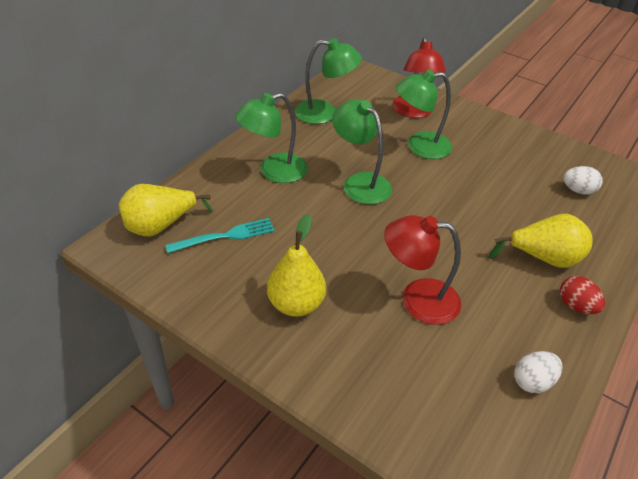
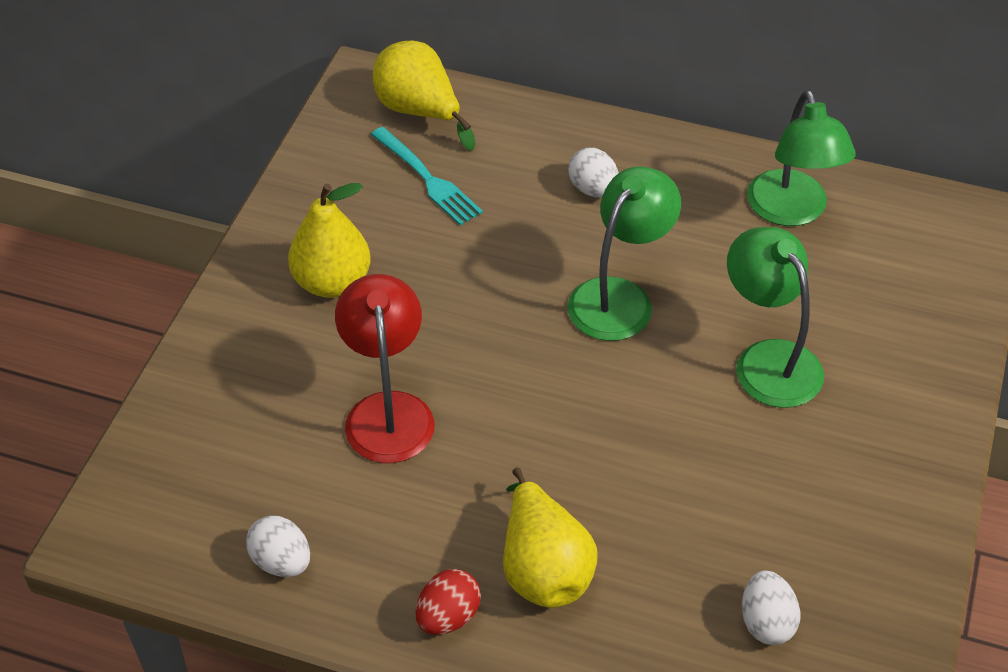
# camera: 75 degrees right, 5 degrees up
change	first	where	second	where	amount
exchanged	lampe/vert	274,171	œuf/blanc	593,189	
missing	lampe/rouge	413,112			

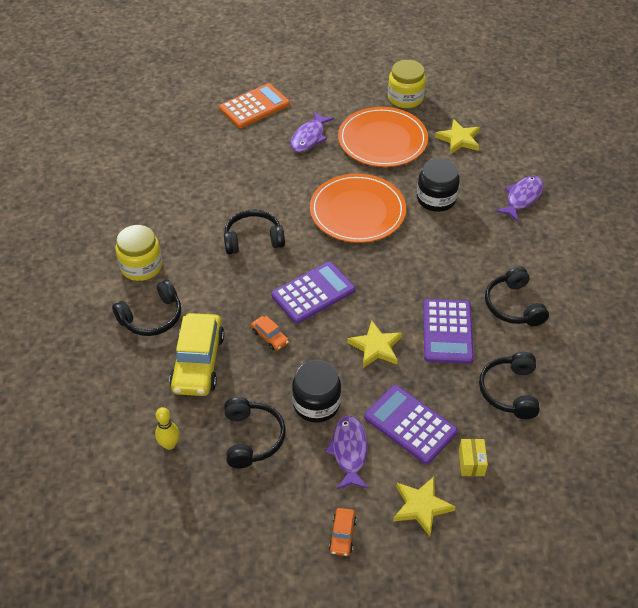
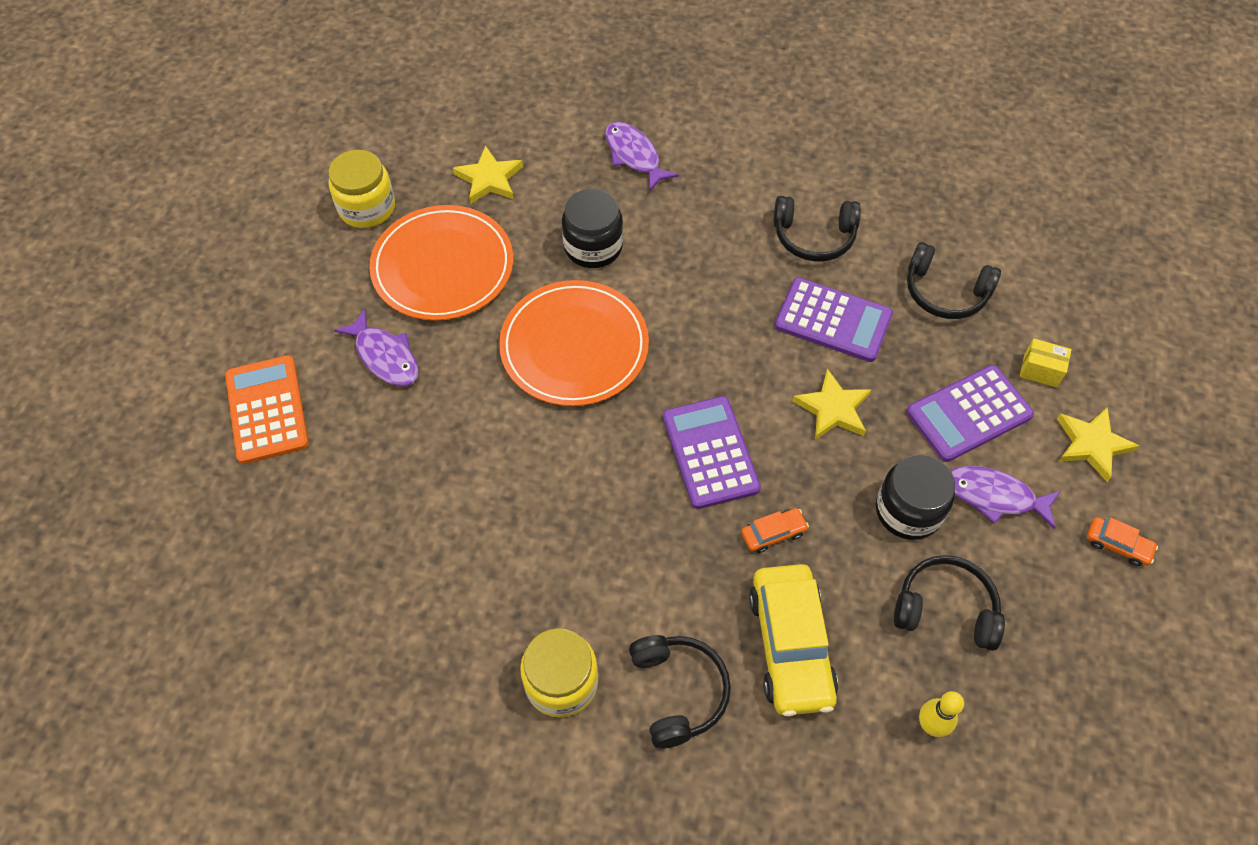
# camera: 70 degrees left, 10 degrees up
change	first	where	second	where	amount
spun	voiture/jaune	198,362		790,645	60 degrees clockwise
missing	casque audio/noir	253,239			

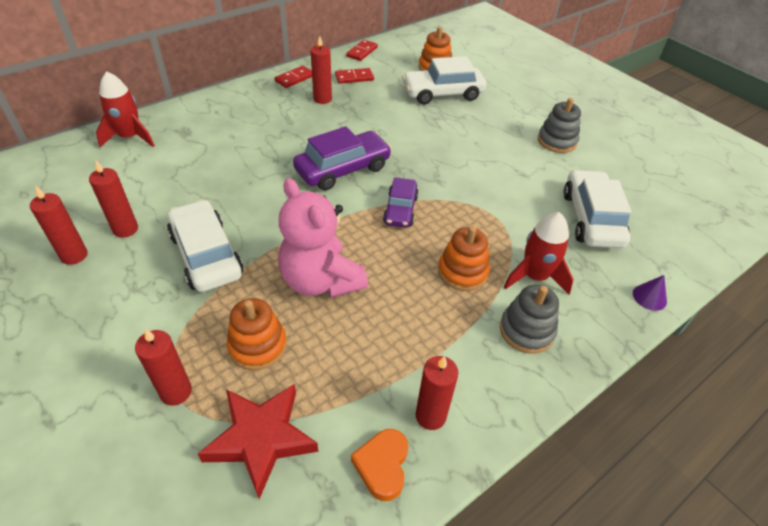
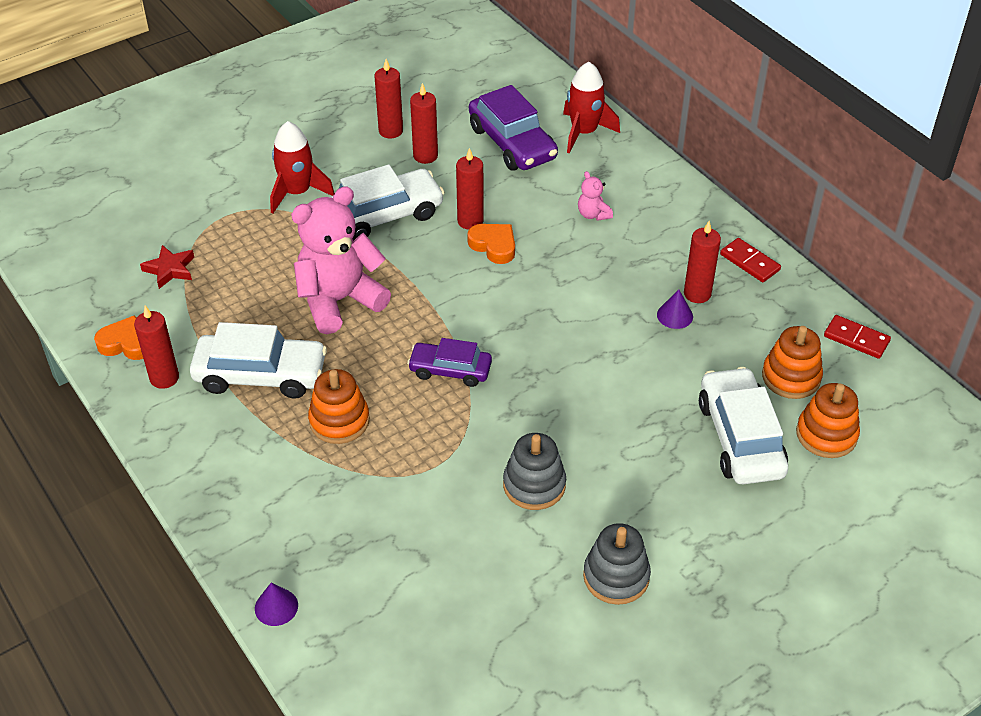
# camera: 95 degrees right, 0 degrees up
change	first	where	second	where	amount
size	étoile/rouge	261,439		170,269	x0.57
relocated	voiture/blanc	591,218		260,375	
relocated	fusée/rouge	534,276		297,192	
relocated	bougie/rouge	176,392		470,221	
appeared			cœur/orange	494,246	
relocated	voiture/violet	343,169		512,143	
relocated	jouet à empiler/gris	526,330		534,485	
appeared			ours en peluche/rose	593,214	
appeared			cône/violet	675,315	
relocated	jouet à empiler/orange	258,346		791,377	
missing	domino/rouge	354,77			

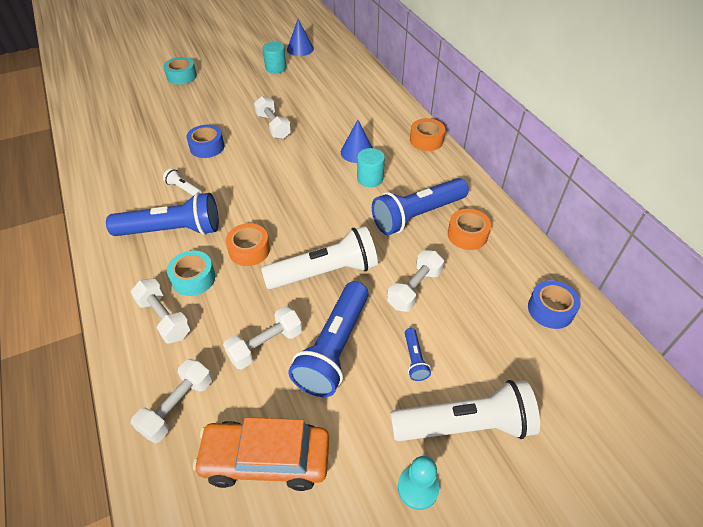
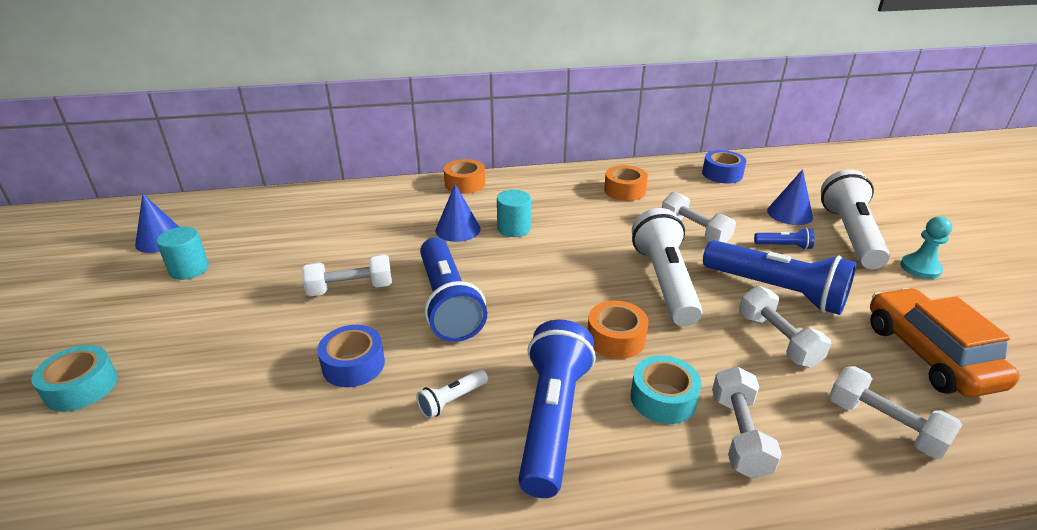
# camera: 75 degrees left, 15 degrees down
change	first	where	second	where	amount
relocated	lampe de poche/bleu	417,215		447,303	
spun	haltère/blanc	164,318		739,435	60 degrees counterclockwise
appeared			cône/bleu	789,213	
spun	voiture/orange	266,460		929,355	150 degrees clockwise

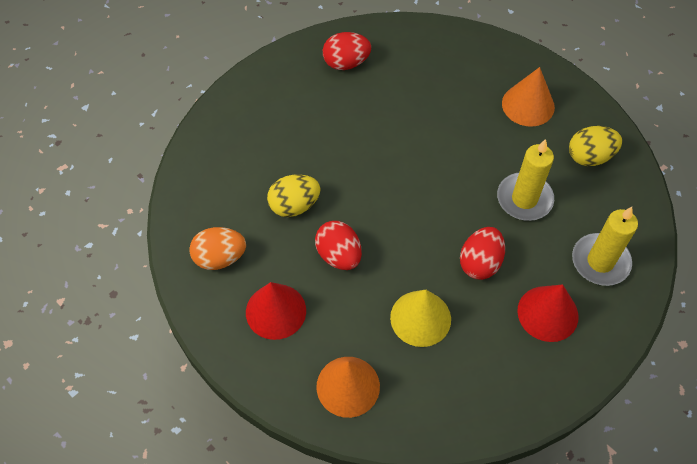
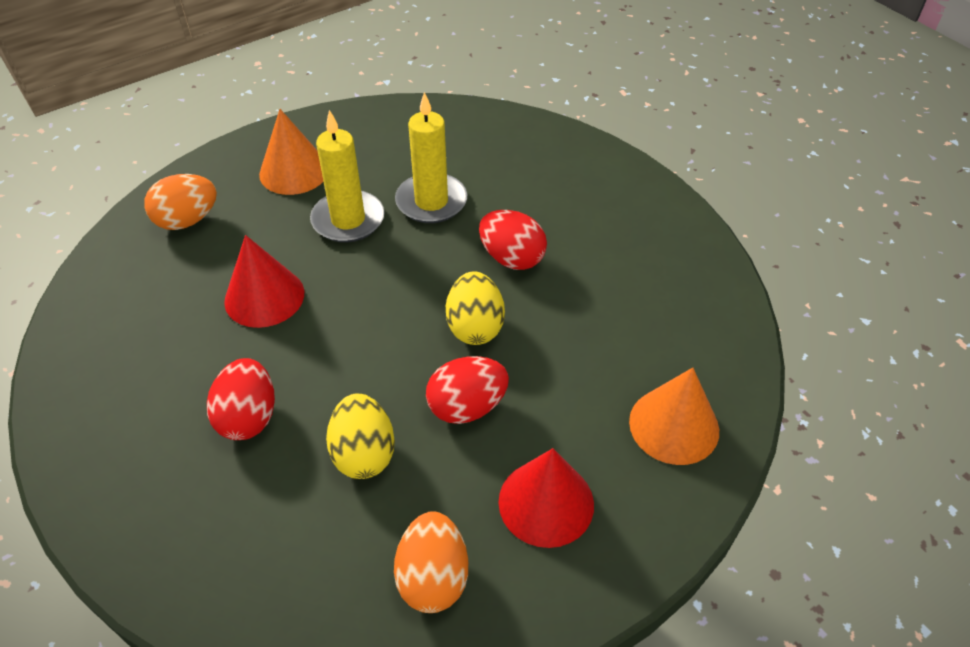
# camera: 80 degrees left, 10 degrees down
change	first	where	second	where	amount
appeared			œuf/orange	187,220	
relocated	œuf/rouge	346,63		248,417	
relocated	cône/rouge	547,313		264,297	
relocated	bougie/jaune	600,261		348,220	
relocated	œuf/jaune	589,157		475,327	
missing	cône/jaune	420,318			

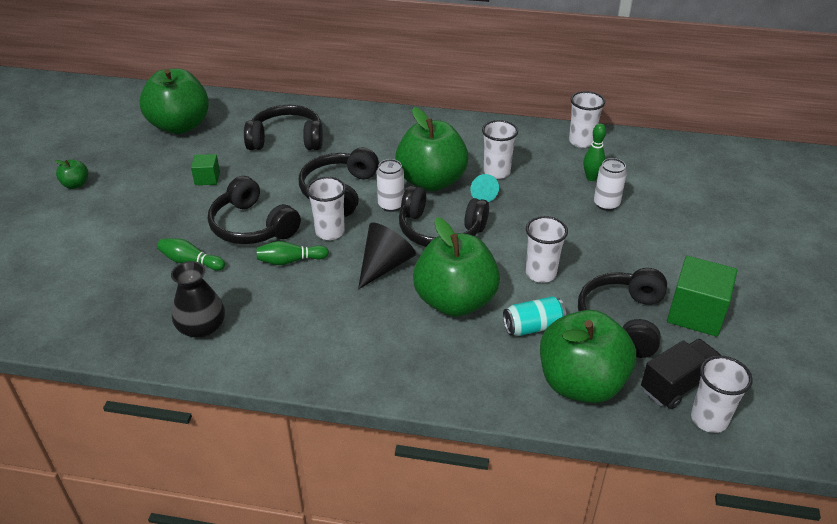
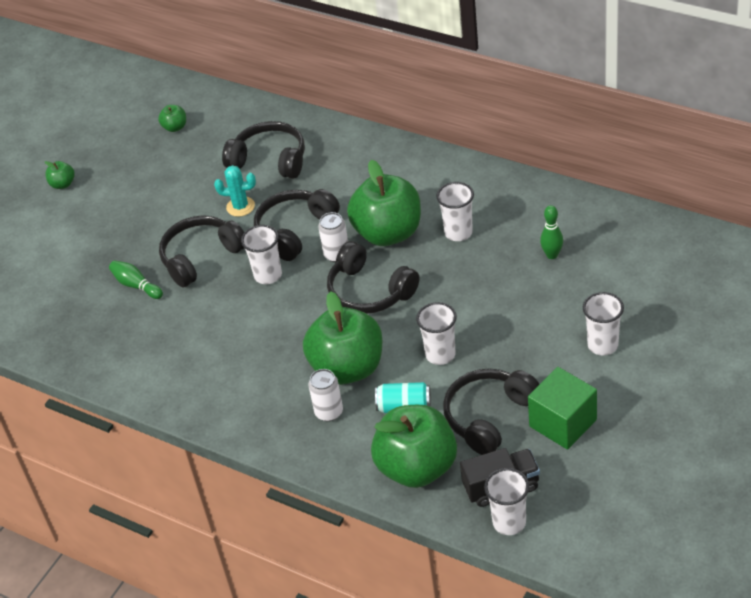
# camera: 25 degrees right, 5 degrees up
change	first	where	second	where	amount
size	pomme/vert	180,126		175,127	x0.42
spun	casque audio/noir	252,226		201,257	75 degrees clockwise
appeared			cactus/turquoise	240,206	
relocated	canette/blanc	606,204		329,412	
relocated	gobelet/blanc	581,141		602,345	
missing	vase/noir	201,327			
missing	cube/vert	207,178			
missing	quille/vert	290,261			
missing	cône/noir	384,265			
missing	cône/turquoise	482,194			

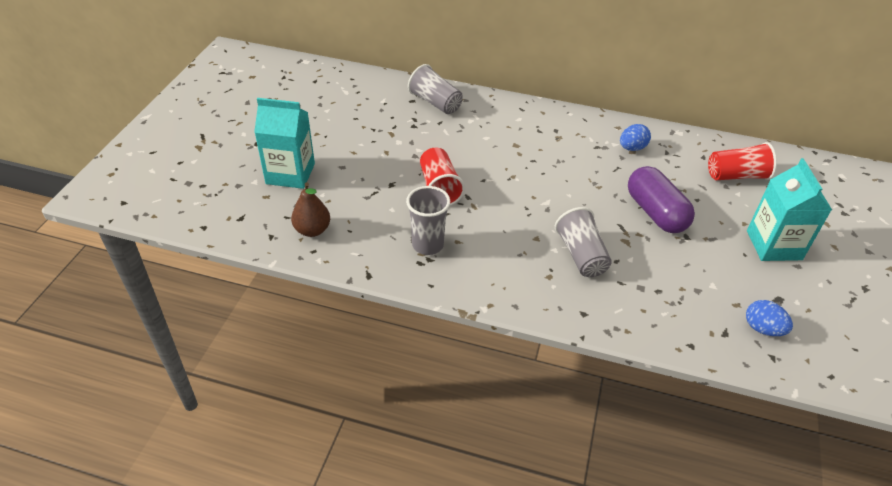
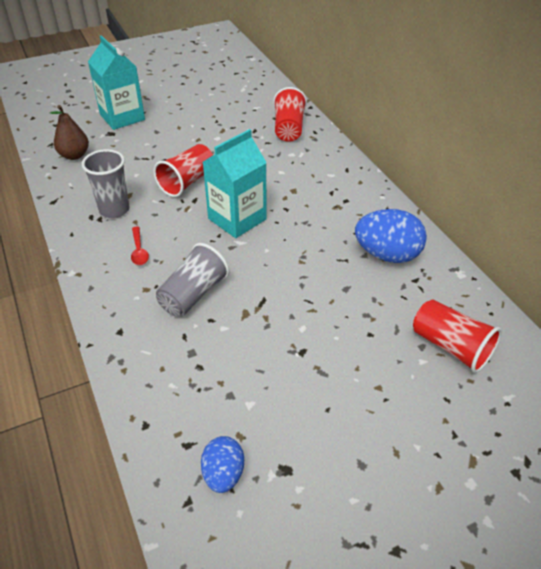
# camera: 50 degrees right, 0 degrees up
change	first	where	second	where	amount
appeared			cuillère/rouge	139,251	
relocated	brique de lait/turquoise	774,245		237,219	
colour	gobelet/gris	435,102	gobelet/rouge	289,128	
size	œuf/bleu	632,148		387,255	x1.66
missing	gélule/violet	655,213			

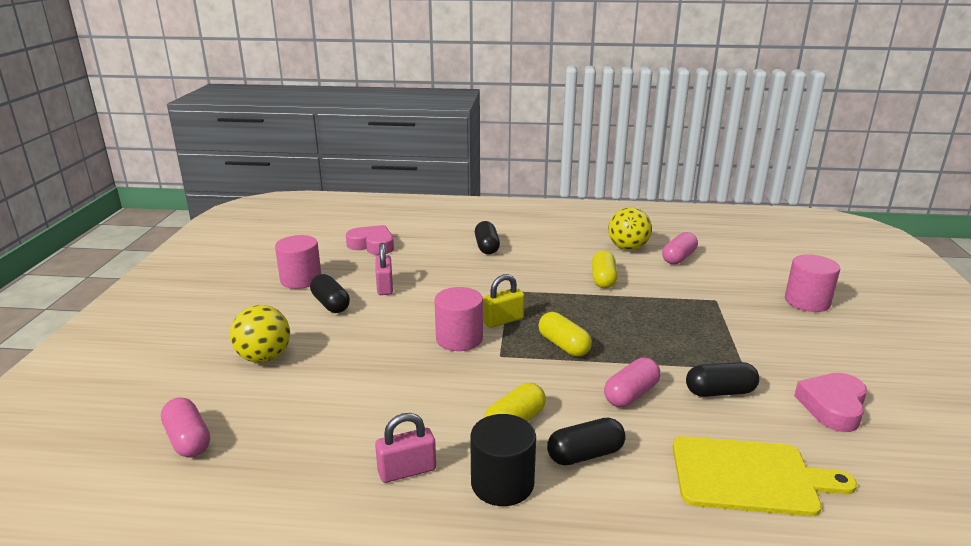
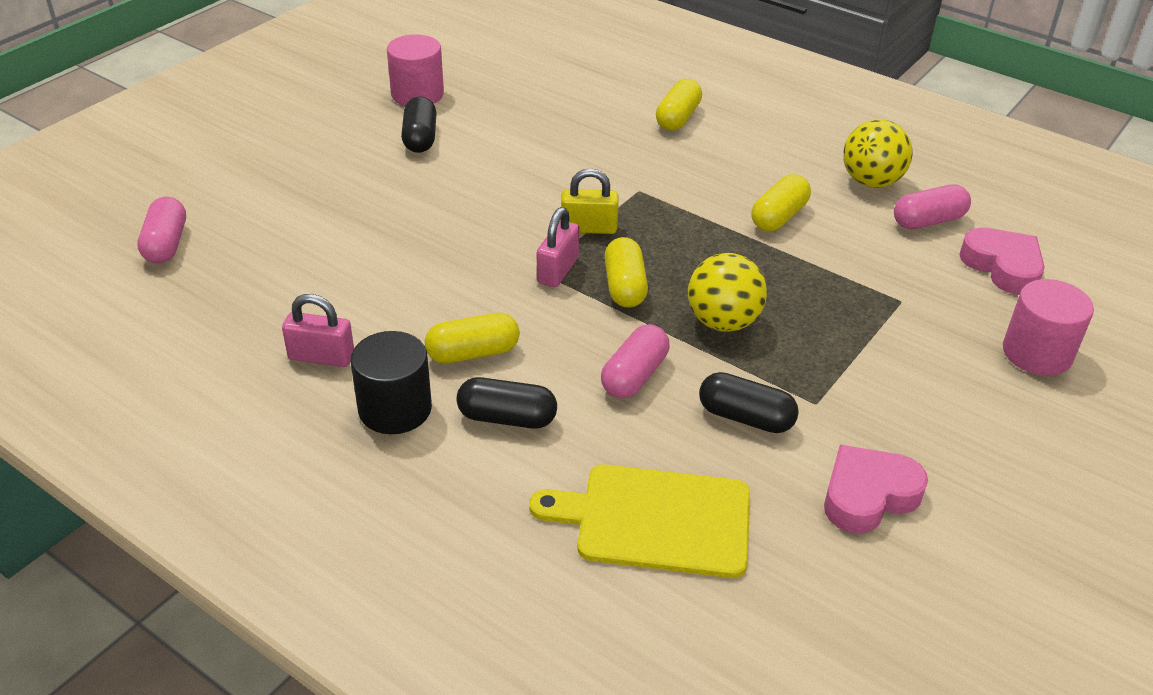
# camera: 30 degrees right, 15 degrees up
change	first	where	second	where	amount
spun	planche à découper/jaune	749,476		656,520	150 degrees clockwise
relocated	cadenas/rose	385,287		557,270	
spun	gélule/rose	631,394		634,376	45 degrees counterclockwise
colour	gélule/noir	487,247	gélule/jaune	678,118	
relocated	balle/jaune	264,357		723,322	
relocated	cœur/rose	372,245		1002,266	
missing	cylindre/rose	459,339			

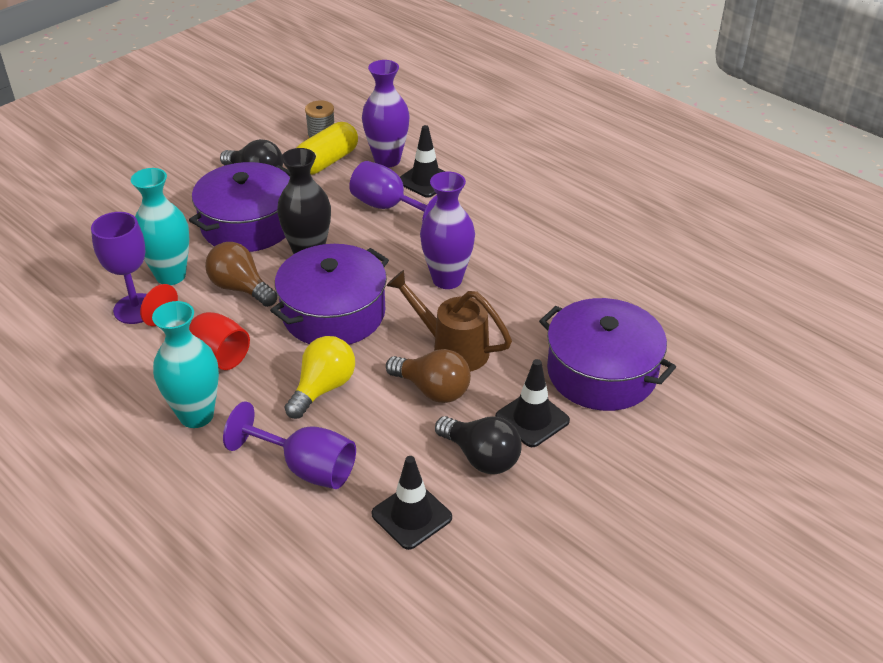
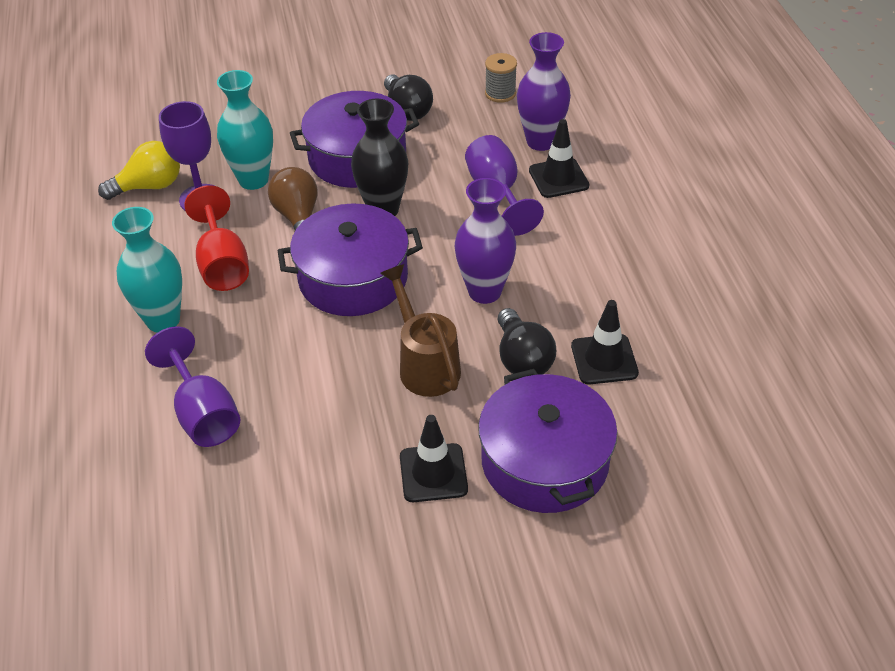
# camera: 35 degrees right, 5 degrees up
change	first	where	second	where	amount
relocated	ampoule/jaune	323,388		149,186	
relocated	ampoule/noir	481,457		522,359	
relocated	cône de chantier/noir	411,516		604,359	
missing	gélule/jaune	327,162			
missing	ampoule/marron	432,390			

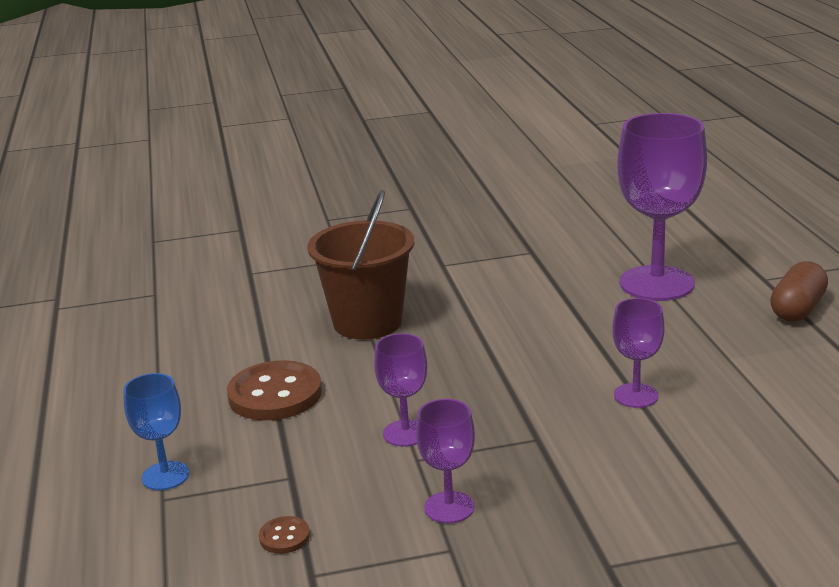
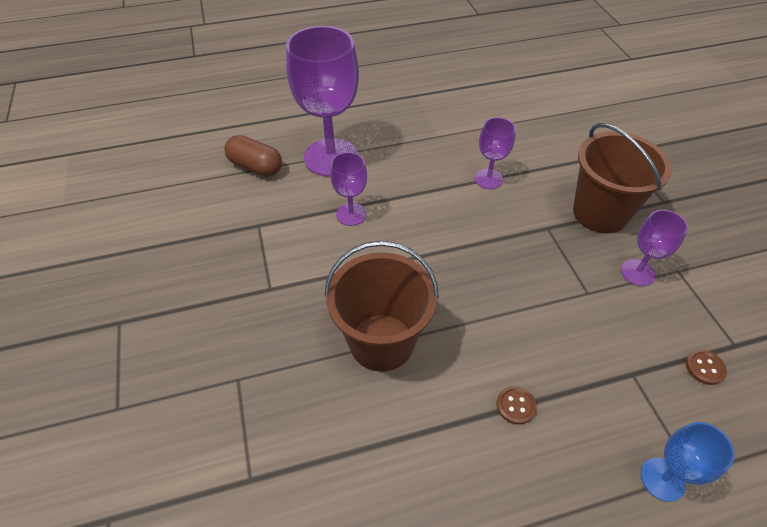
# camera: 95 degrees left, 25 degrees up
change	first	where	second	where	amount
relocated	gélule/marron	797,309		255,167	
relocated	verre à pied/violet	405,433		351,214	
size	bouton/marron	275,394		515,405	x0.45
appeared			seau/marron	600,213	

